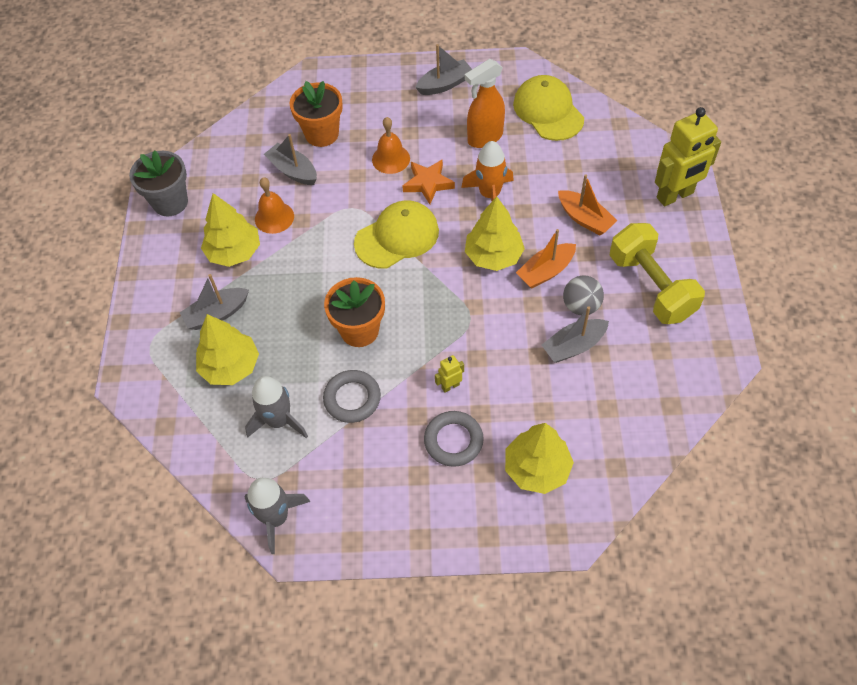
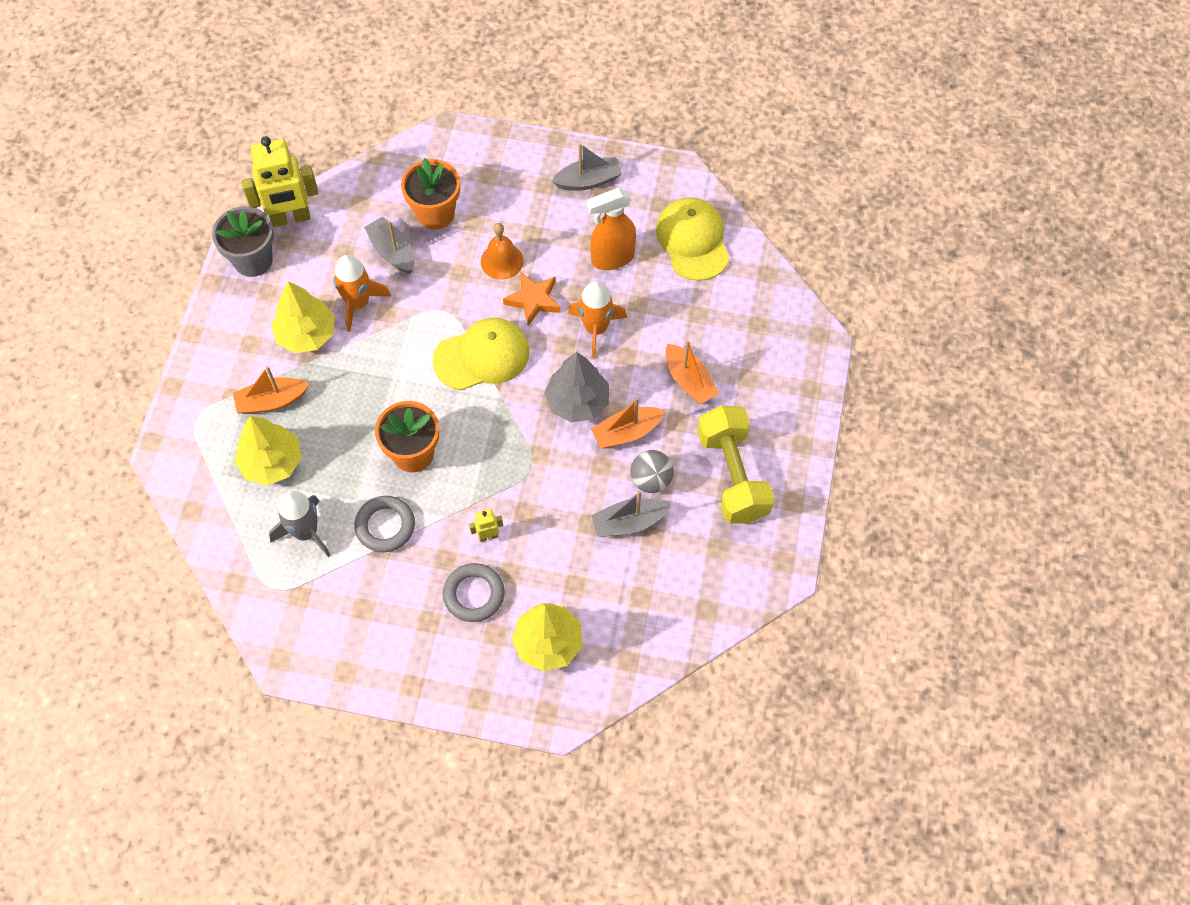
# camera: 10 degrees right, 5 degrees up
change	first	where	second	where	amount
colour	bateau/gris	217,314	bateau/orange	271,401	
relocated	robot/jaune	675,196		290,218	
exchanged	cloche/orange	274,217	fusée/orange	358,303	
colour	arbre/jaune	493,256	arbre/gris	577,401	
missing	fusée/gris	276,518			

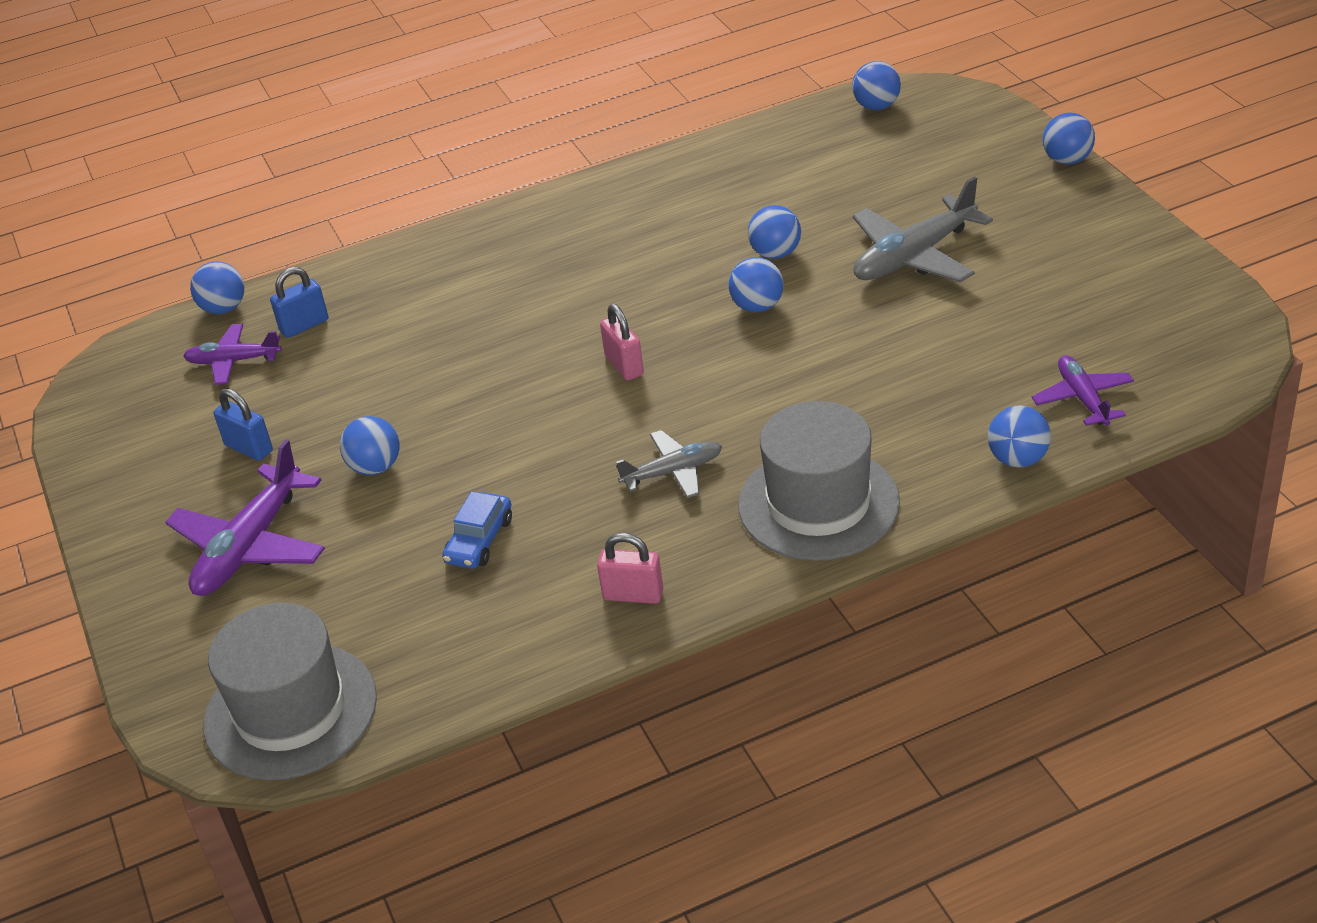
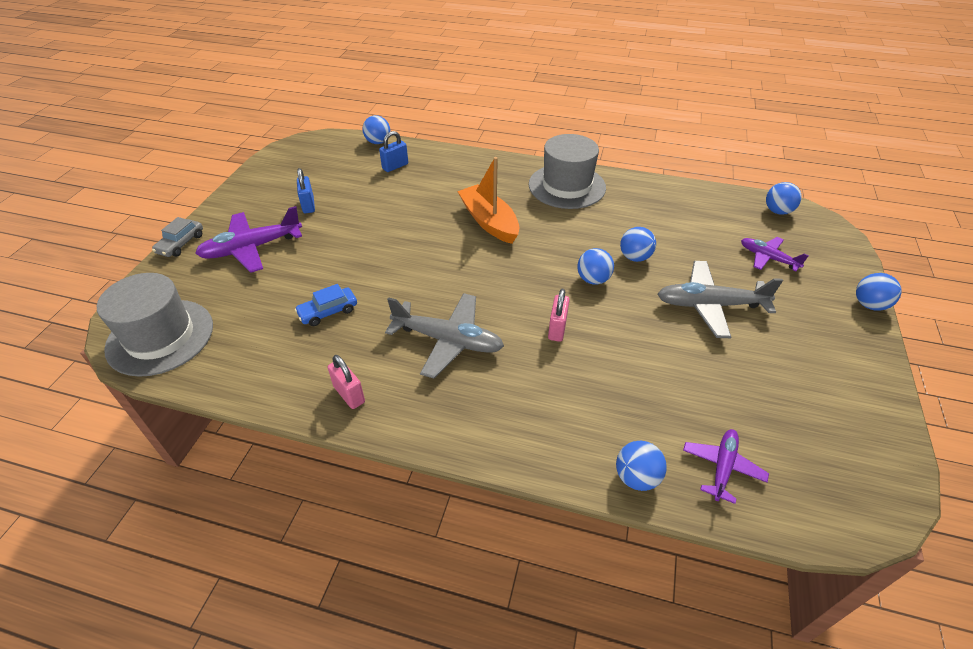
# camera: 35 degrees right, 5 degrees up
change	first	where	second	where	amount
appeared			voiture/gris	181,244	
spun	cadenas/bleu	304,325		395,166	45 degrees counterclockwise
size	avion/gris	673,472		448,340	x1.67
appeared			bateau/orange	489,222	
relocated	chapeau/gris	818,503		567,186	
relocated	cadenas/rose	624,365		557,329	
relocated	avion/violet	233,361		767,258	
missing	balle/bleu	375,467			

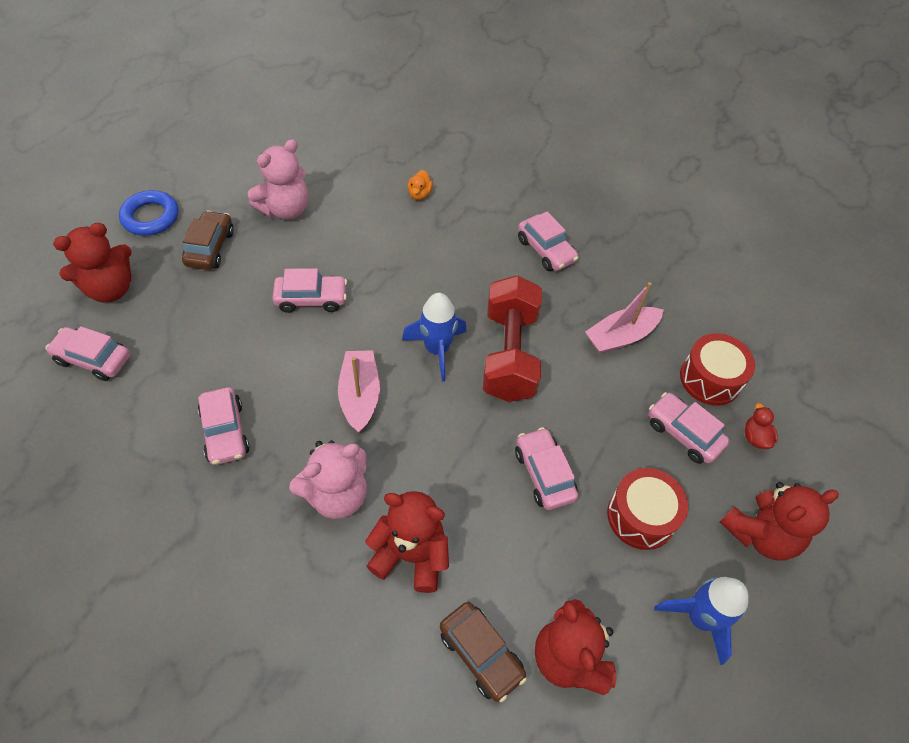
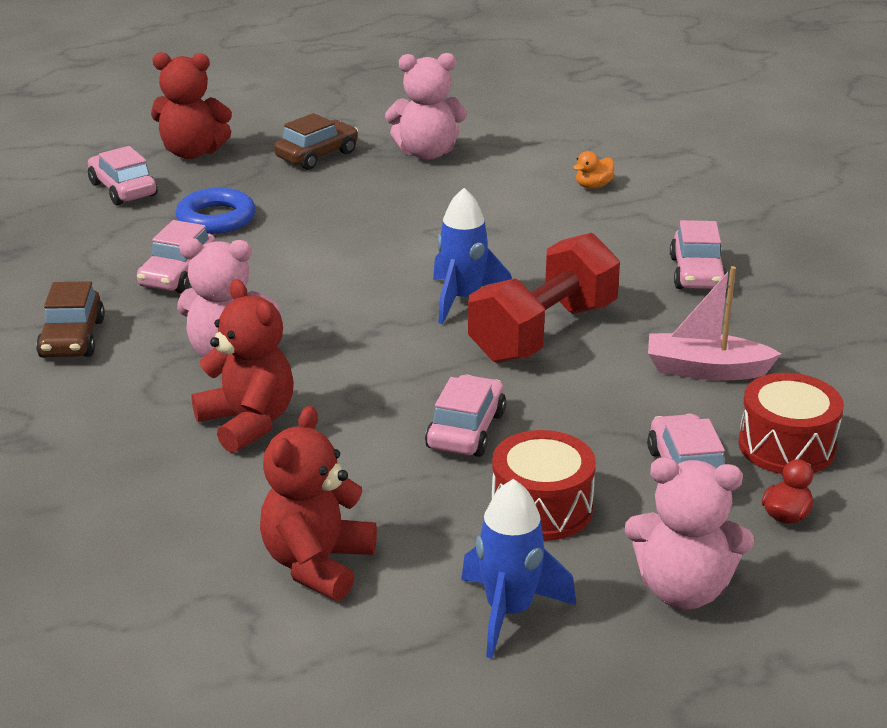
# camera: 40 degrees right, 25 degrees down
change	first	where	second	where	amount
relocated	voiture/marron	481,654		72,339	
relocated	anneau/bleu	151,217		216,218	
colour	ours en peluche/rouge	760,534	ours en peluche/rose	683,590	
missing	voiture/rose	311,299			
missing	bateau/rose	360,395			

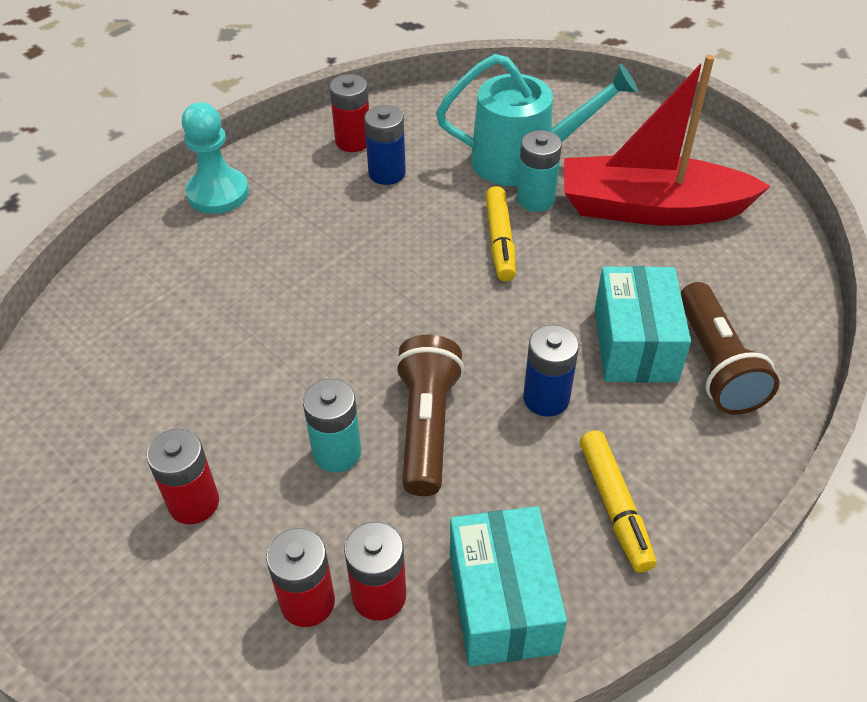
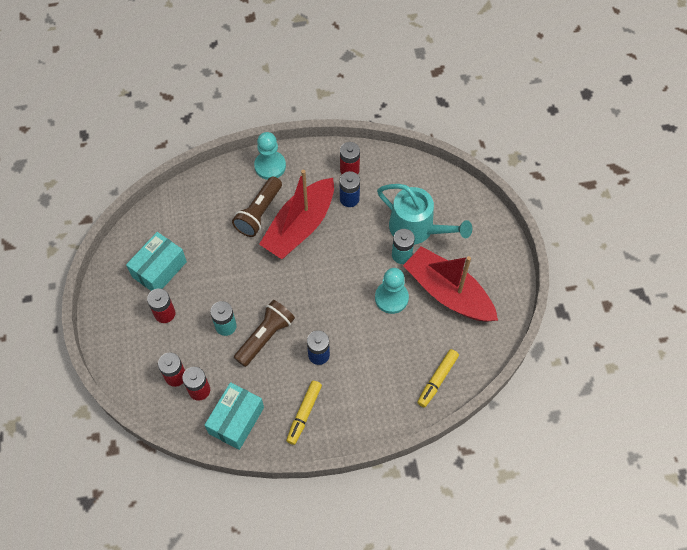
# camera: 35 degrees right, 15 degrees up
change	first	where	second	where	amount
relocated	boîte/turquoise	635,344		159,269	
relocated	lampe de poche/marron	715,365		259,213	
appeared			bateau/rouge	300,226	
appeared			pion/turquoise	391,298	
relocated	feutre/jaune	500,240		437,380	

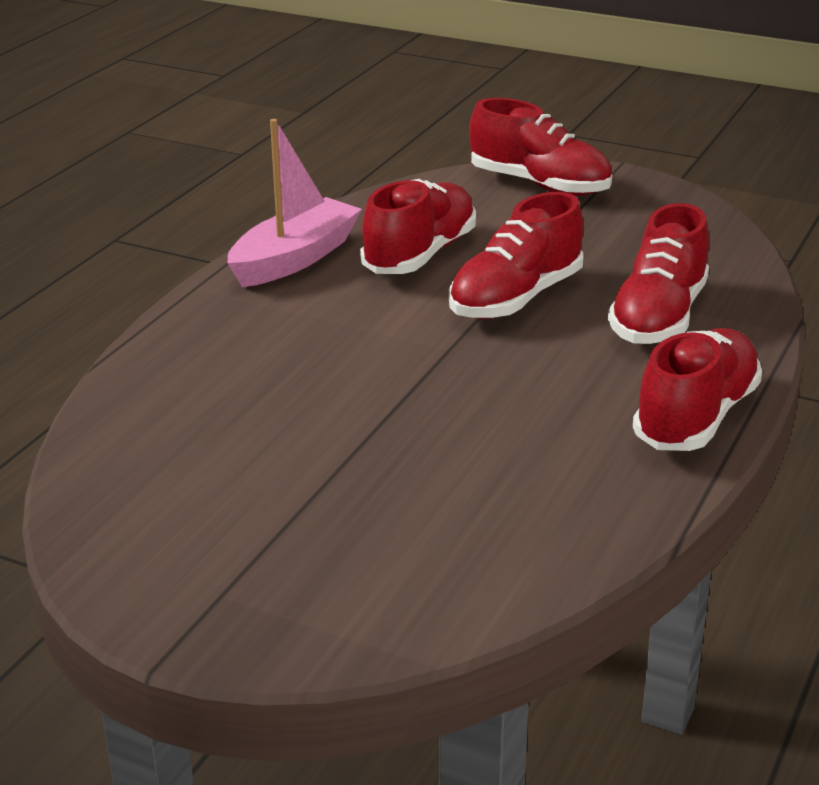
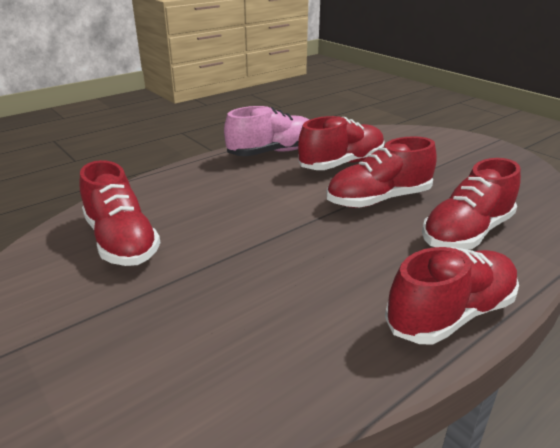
# camera: 25 degrees right, 0 degrees up
change	first	where	second	where	amount
relocated	chaussure/rouge	539,185		121,241	
exchanged	bateau/rose	294,259	chaussure/rose	273,152	

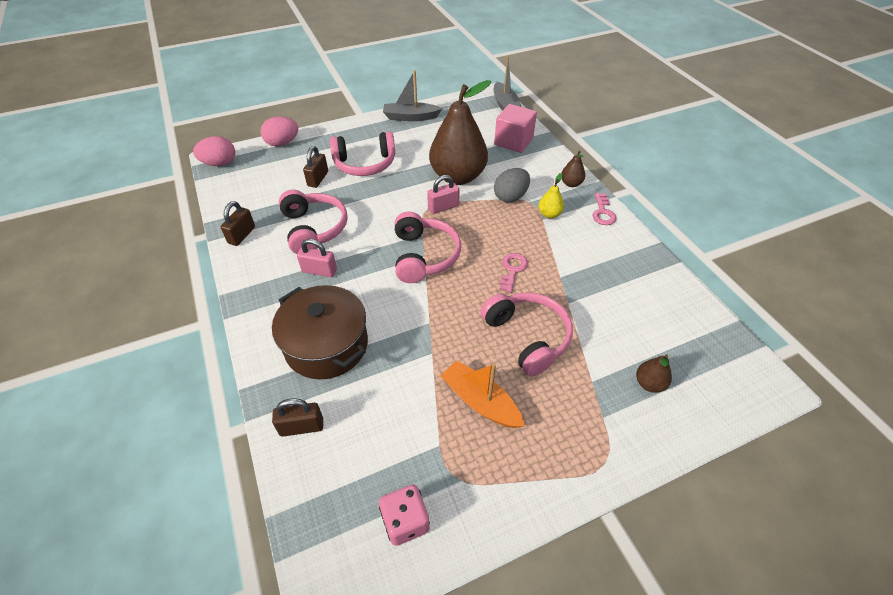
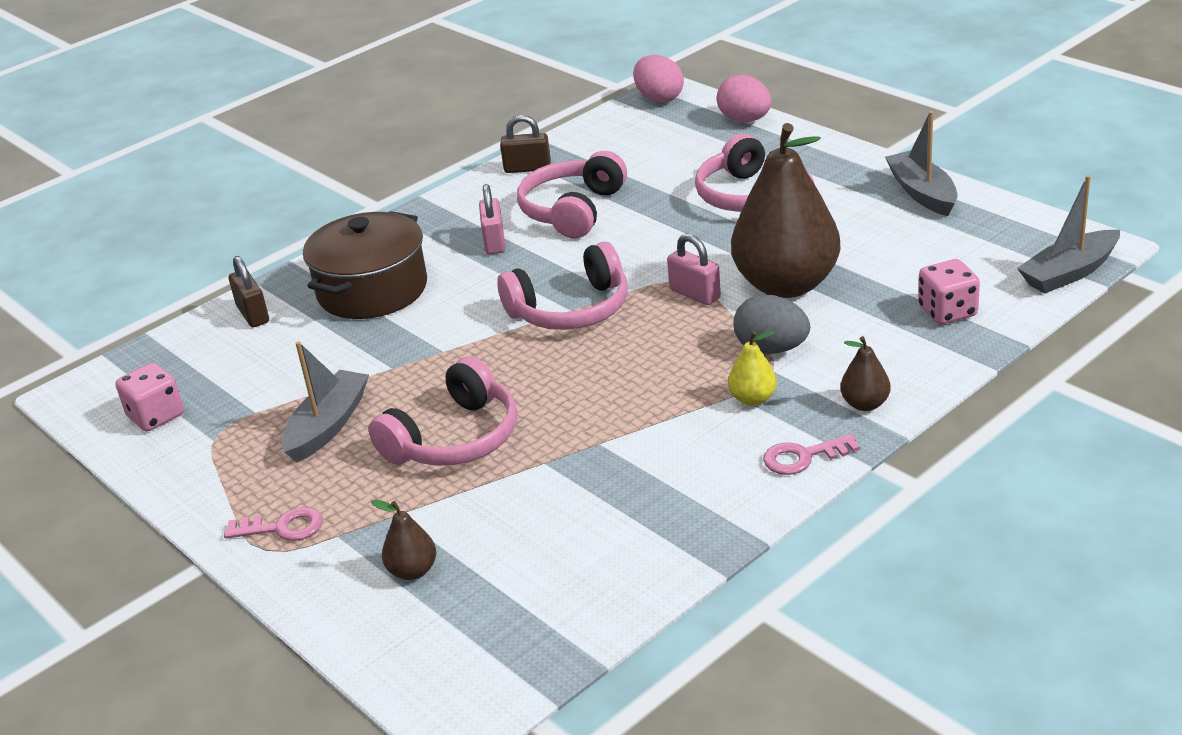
# camera: 75 degrees right, 15 degrees down
change	first	where	second	where	amount
relocated	clé/rose	512,270		282,527	
colour	bateau/orange	480,401	bateau/gris	328,426	
spun	casque audio/rose	314,229		572,210	150 degrees clockwise
exchanged	cube/rose	513,141	dé/rose	947,312	
missing	cadenas/marron	318,179			

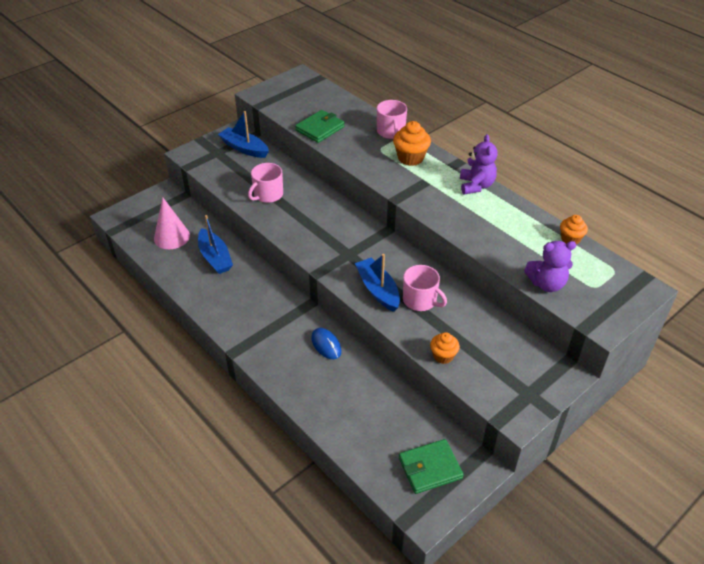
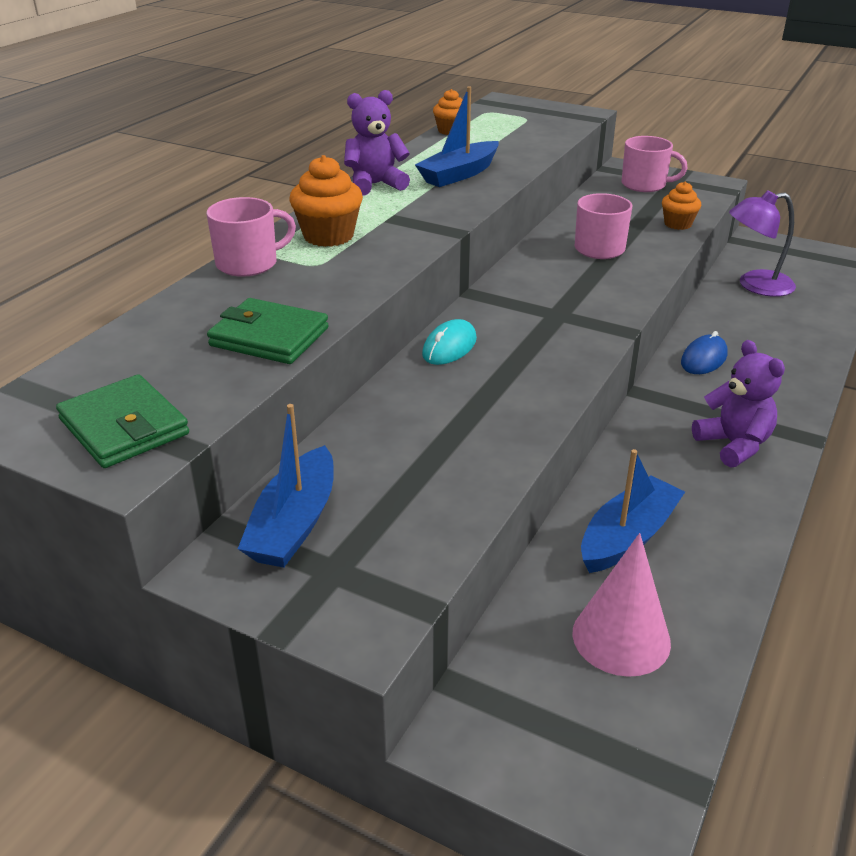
# camera: 110 degrees left, 10 degrees down
change	first	where	second	where	amount
relocated	portefeuille/vert	430,468		124,427	
relocated	bateau/bleu	378,290		459,174	
appeared			souris/turquoise	449,347	
relocated	tasse/rose	268,195		645,185	
relocated	ours en peluche/violet	546,284		734,445	
appeared			lampe/violet	755,285	

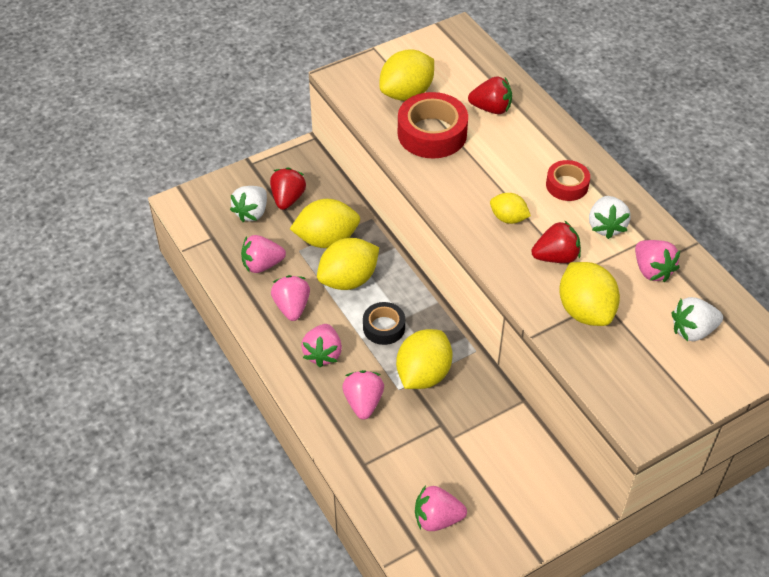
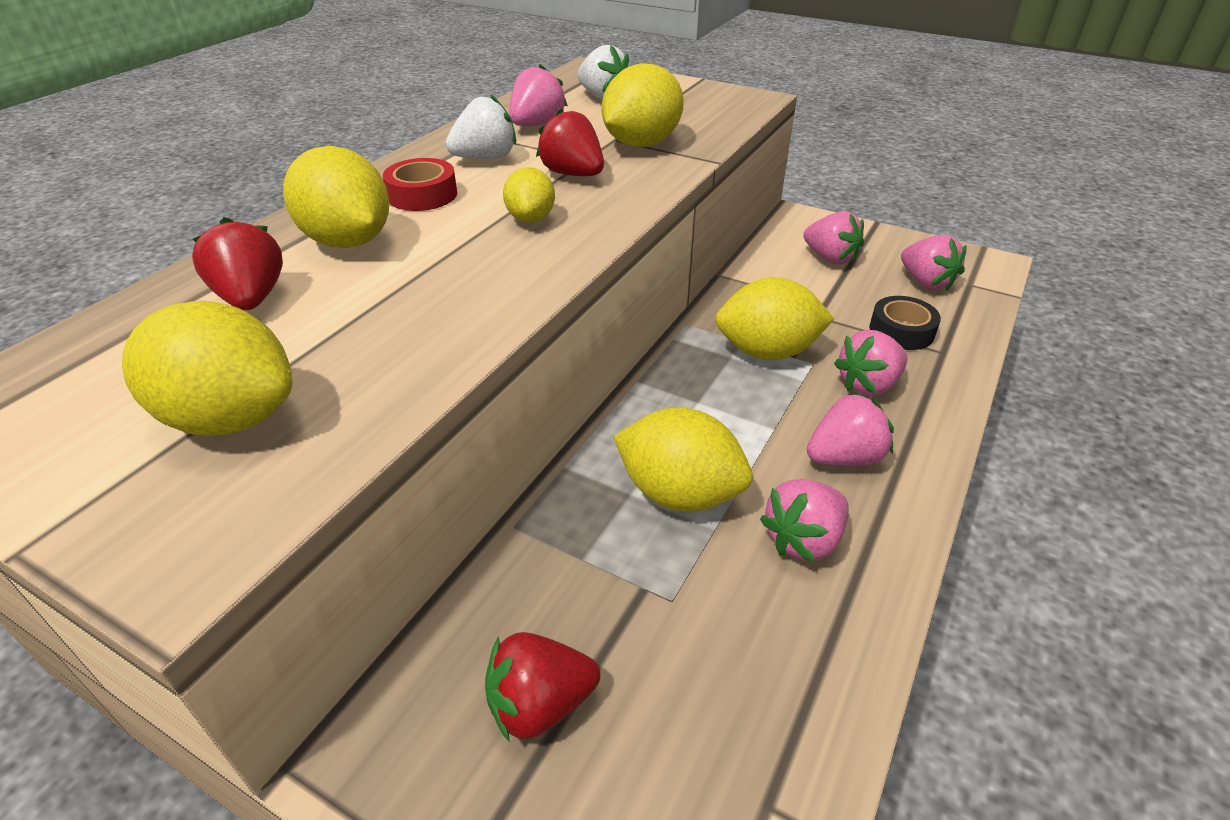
# camera: 120 degrees left, 10 degrees down
change	first	where	second	where	amount
relocated	citron/jaune	327,239		348,241	
relocated	fraise/rose	262,265		830,258	
relocated	ruban adhésif/noir	384,327		901,331	
missing	fraise/blanc	252,213			
missing	ruban adhésif/rouge	432,133			

